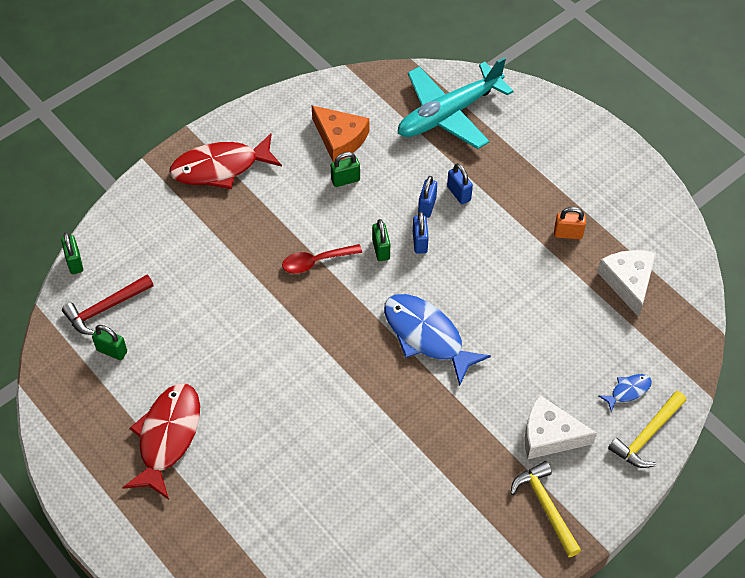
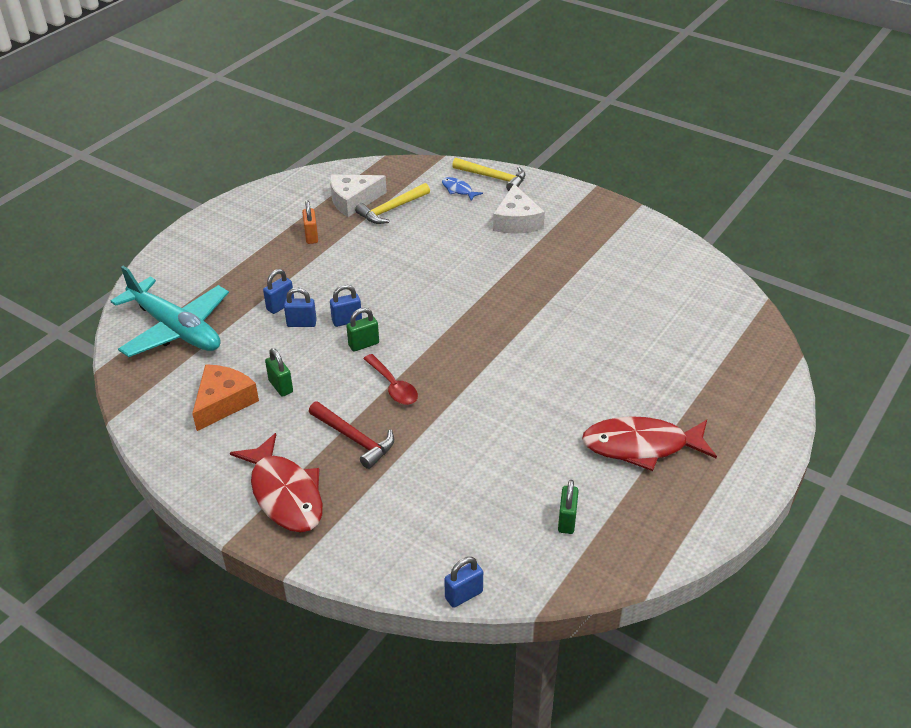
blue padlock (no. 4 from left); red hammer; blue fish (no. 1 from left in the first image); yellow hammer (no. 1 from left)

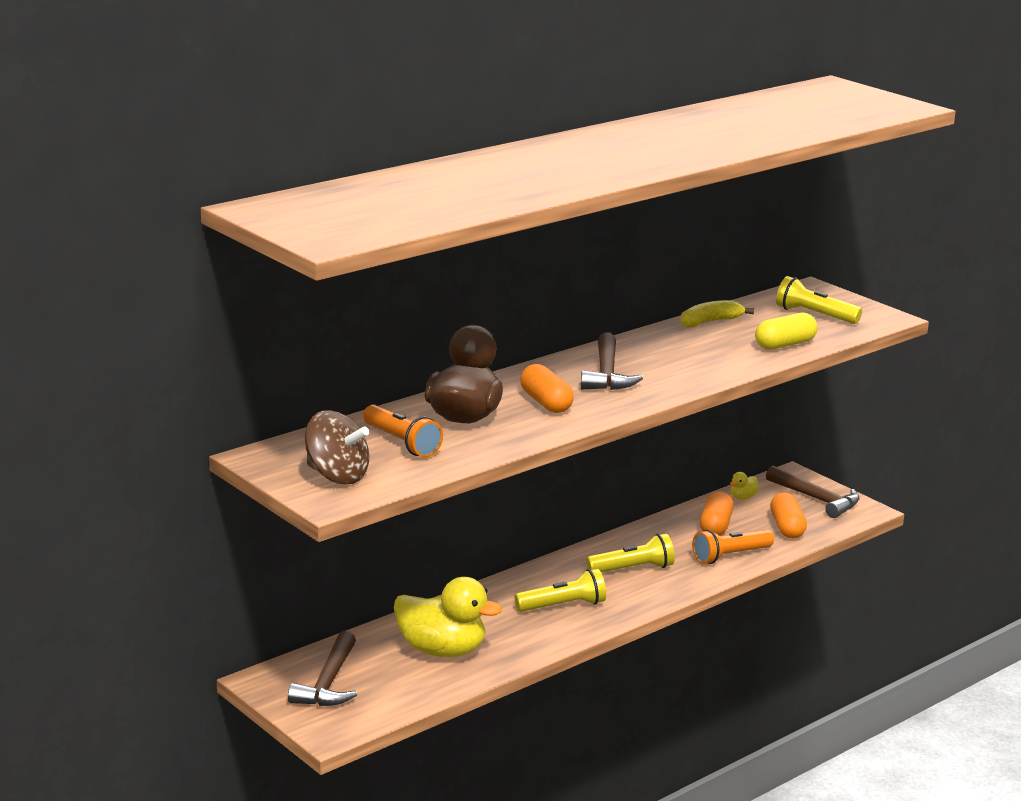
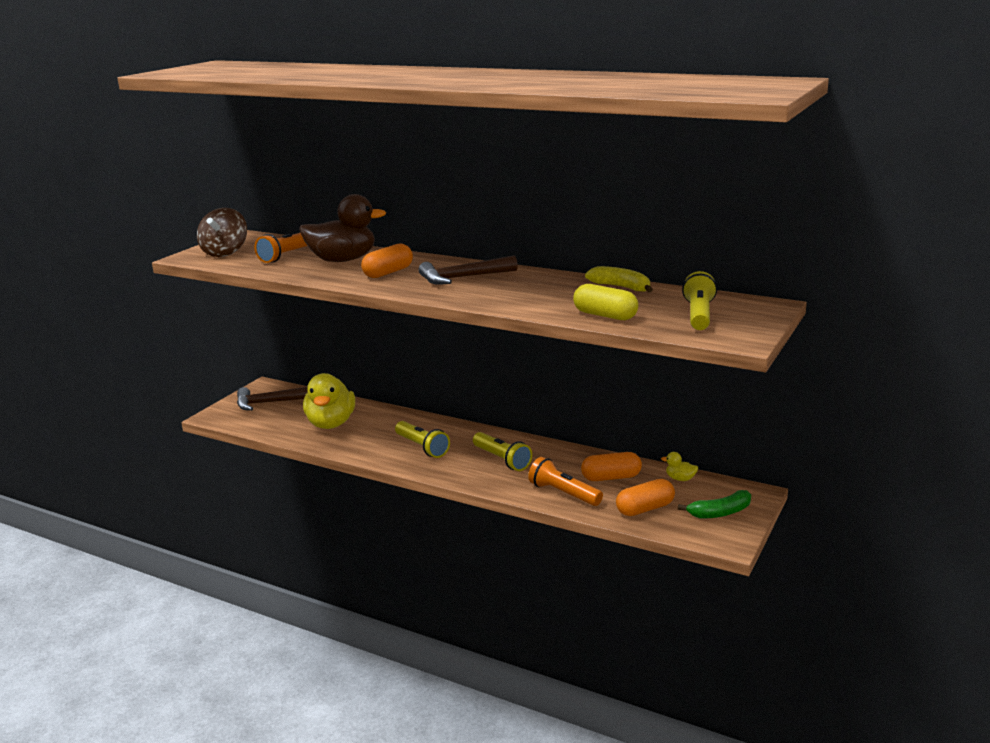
green banana

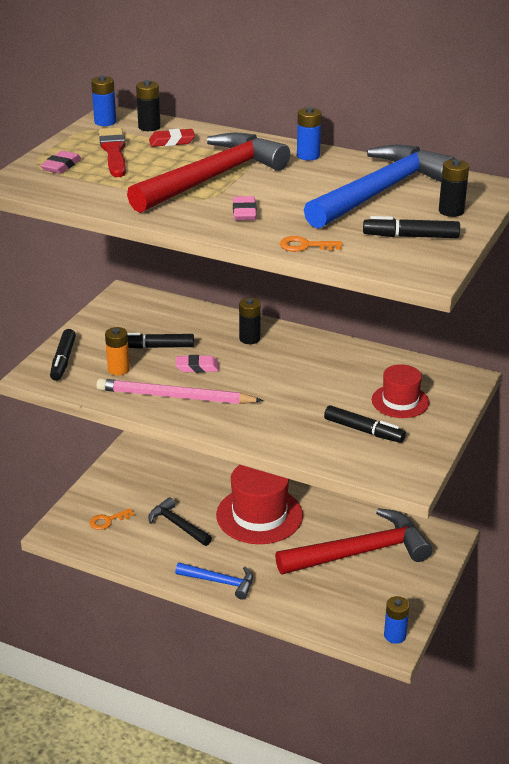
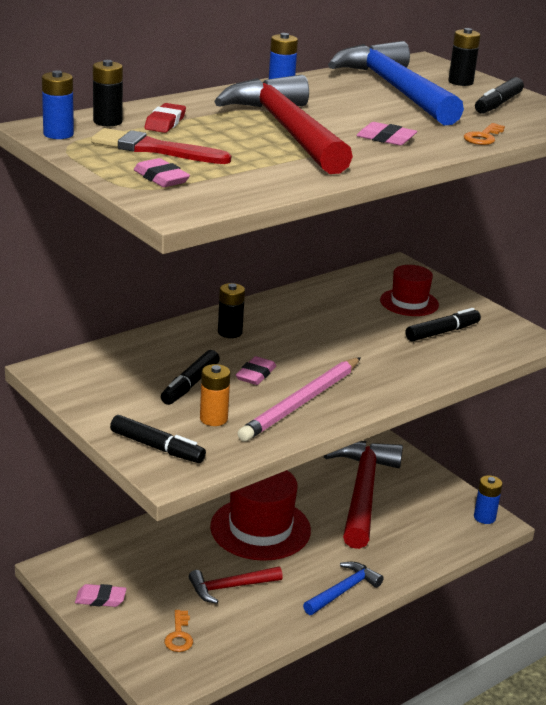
red hammer (no. 1 from left); pink eraser (no. 1 from left)

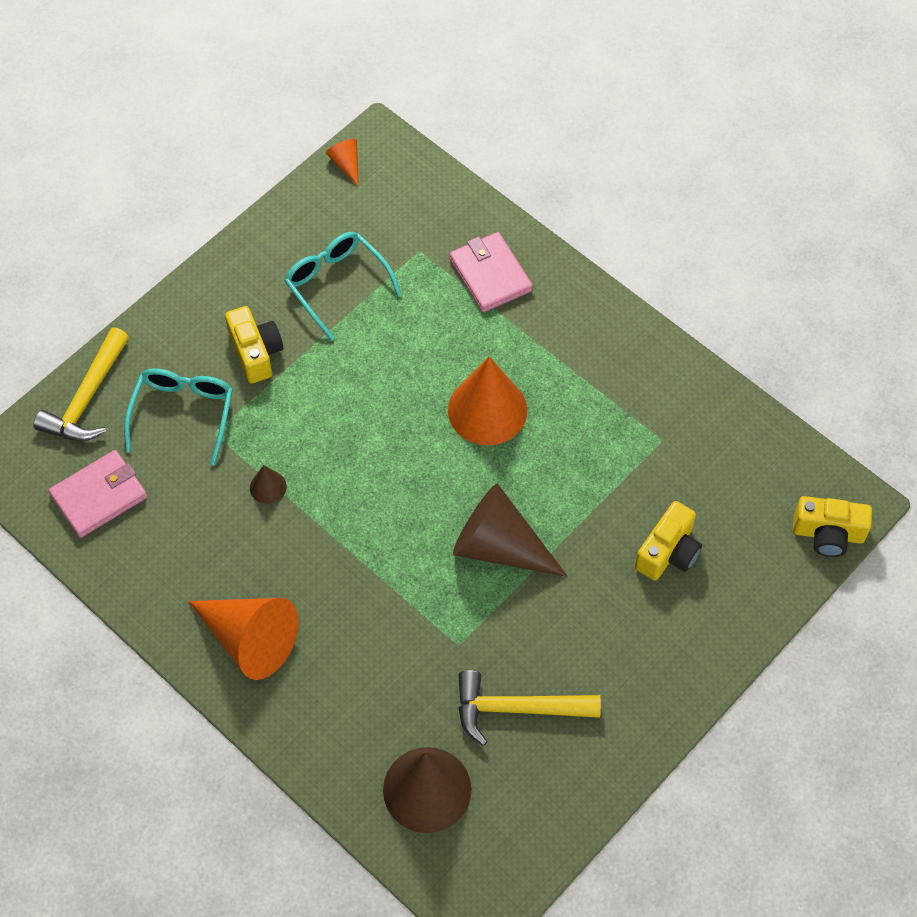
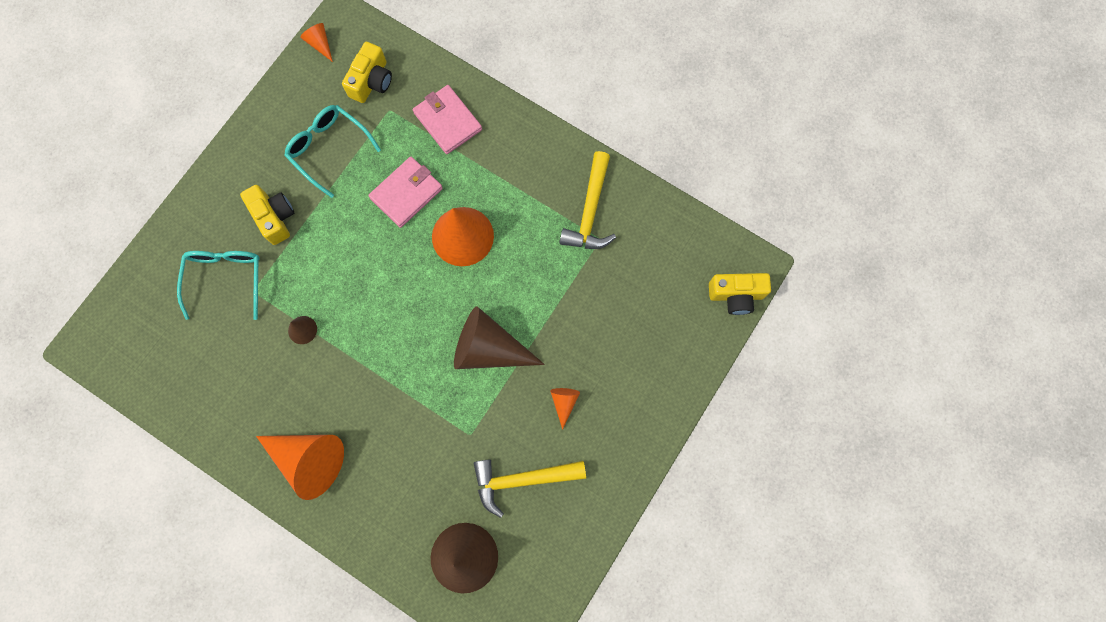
yellow hammer (no. 2 from left); pink wallet (no. 1 from left); yellow camera (no. 2 from left); orange cone (no. 4 from left)

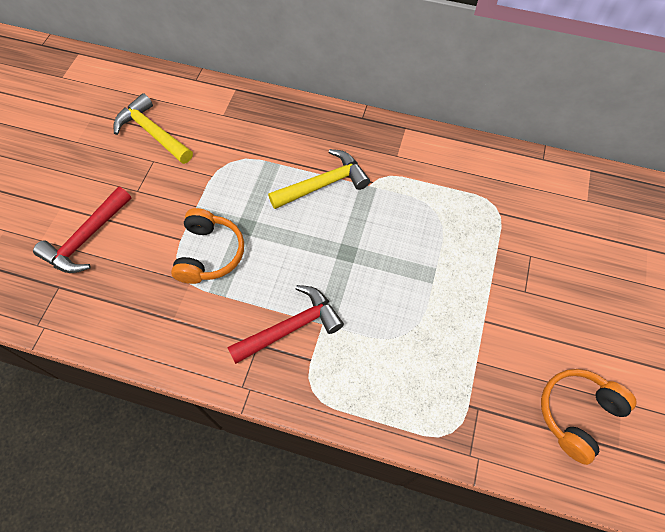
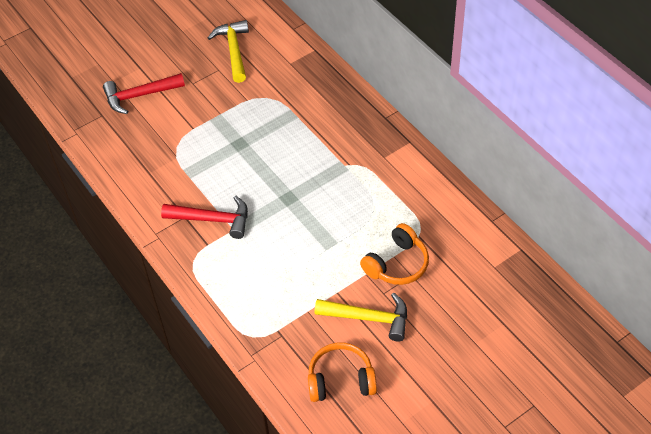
orange headphones (no. 2 from left); yellow hammer (no. 2 from left)

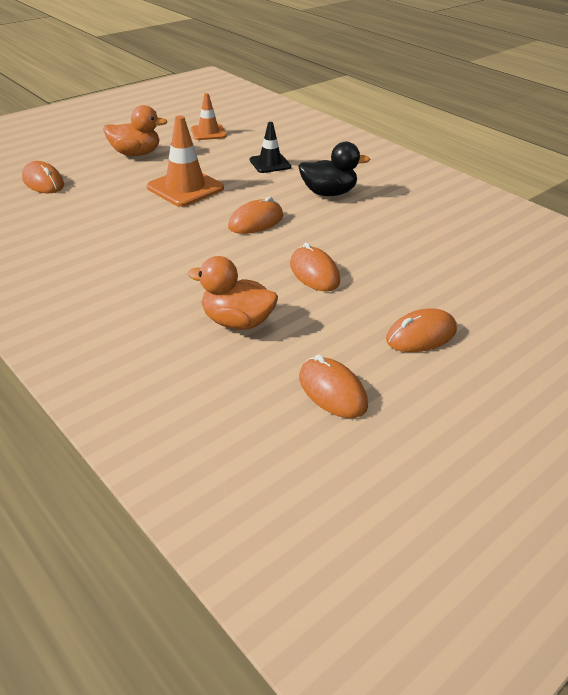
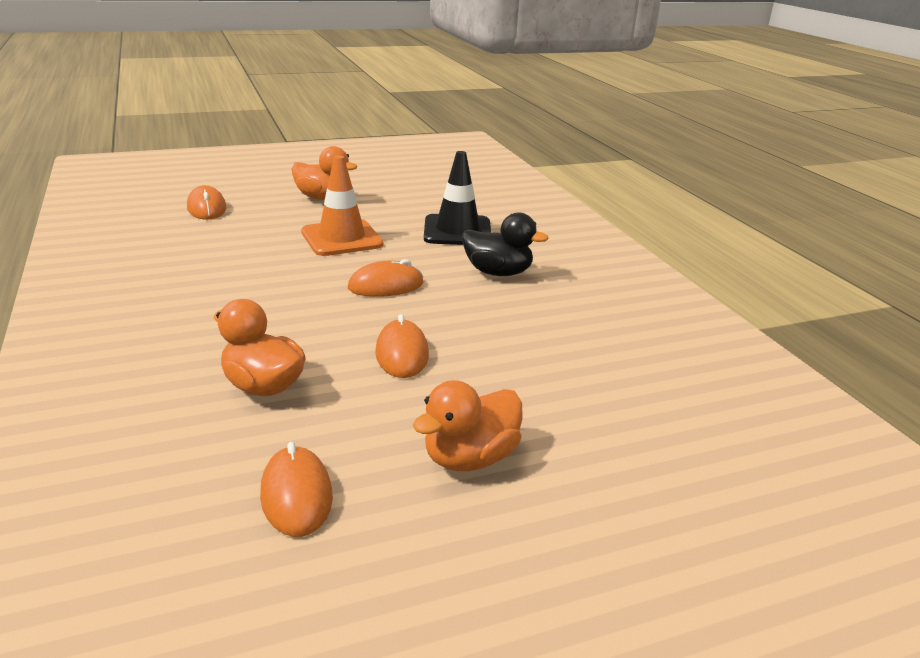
orange traffic cone (no. 2 from left in the first image); black traffic cone; orange duck (no. 3 from left)

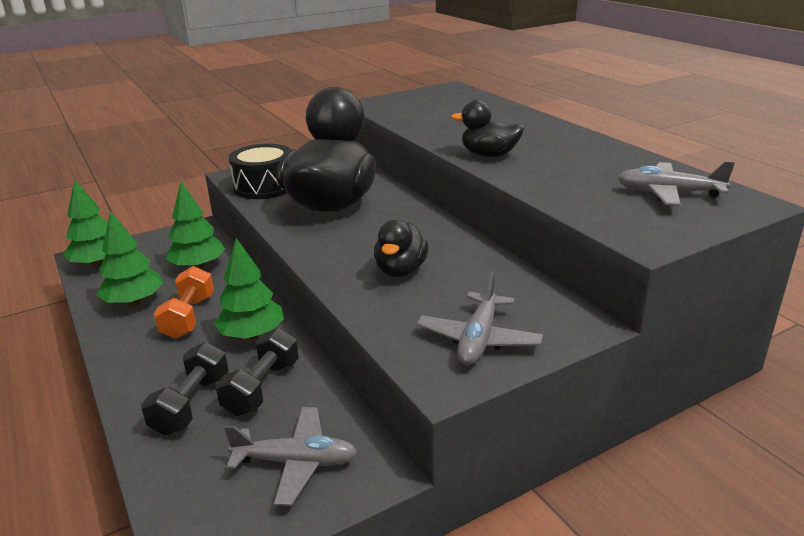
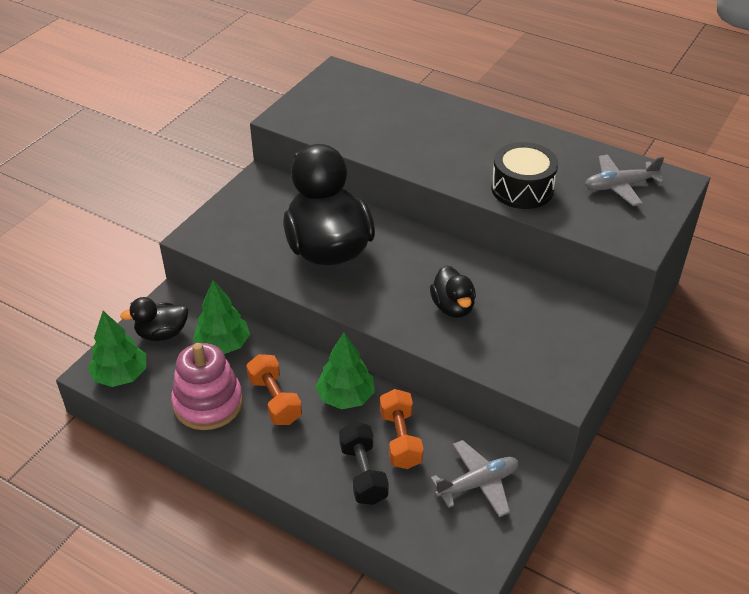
pink stacking toy; orange dumbbell (no. 2 from left); black drum; grey plane (no. 2 from left in the first image); black duck (no. 1 from left)

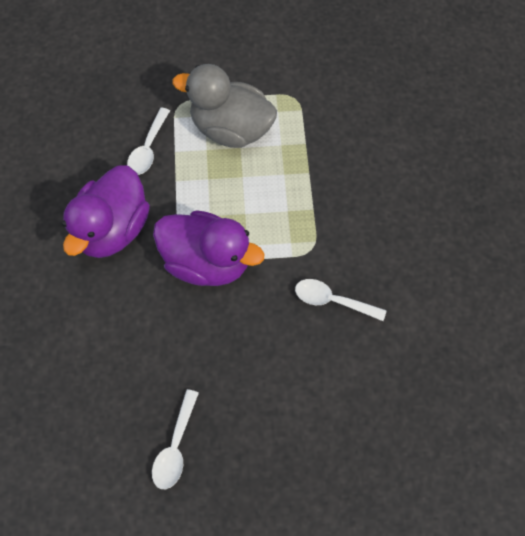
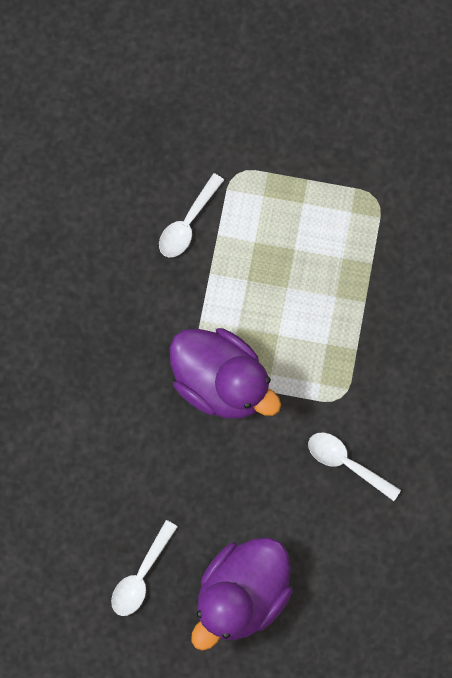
purple duck (no. 2 from left); grey duck

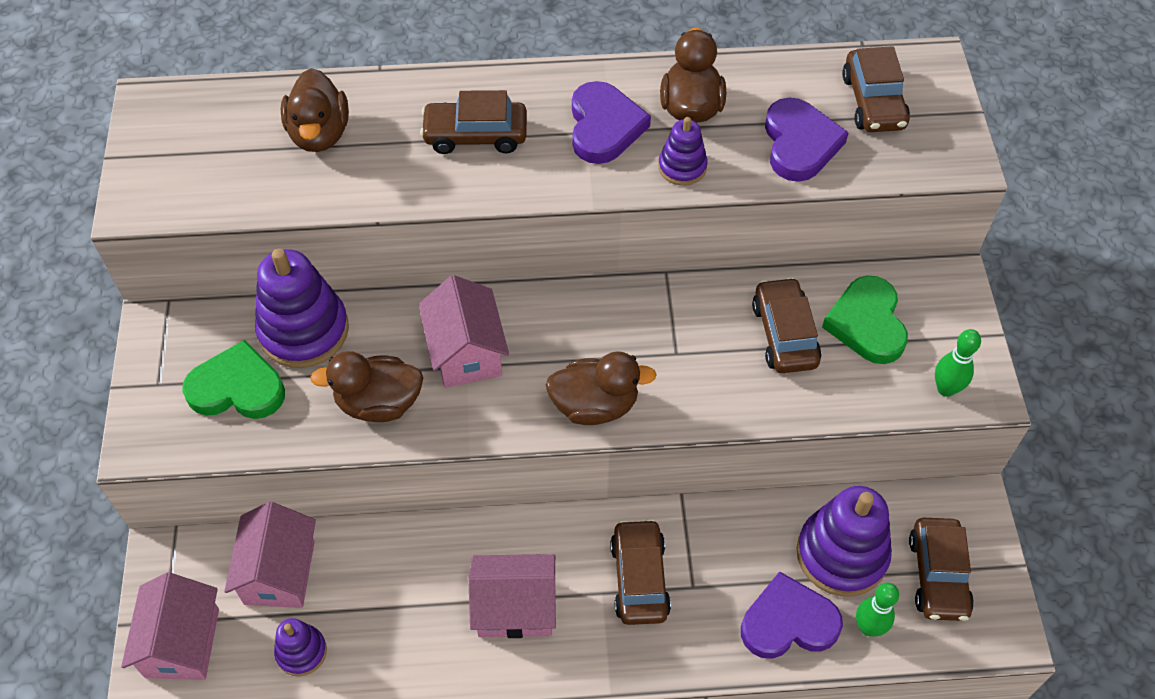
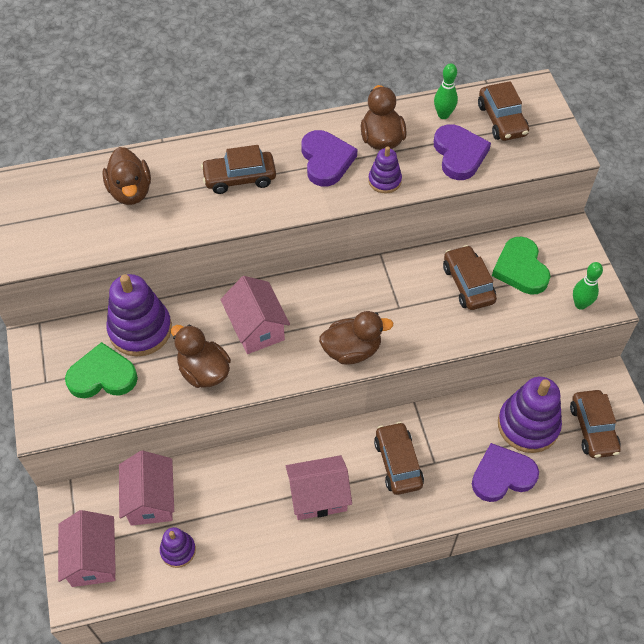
brown duck (no. 2 from left); green bowling pin (no. 1 from left)

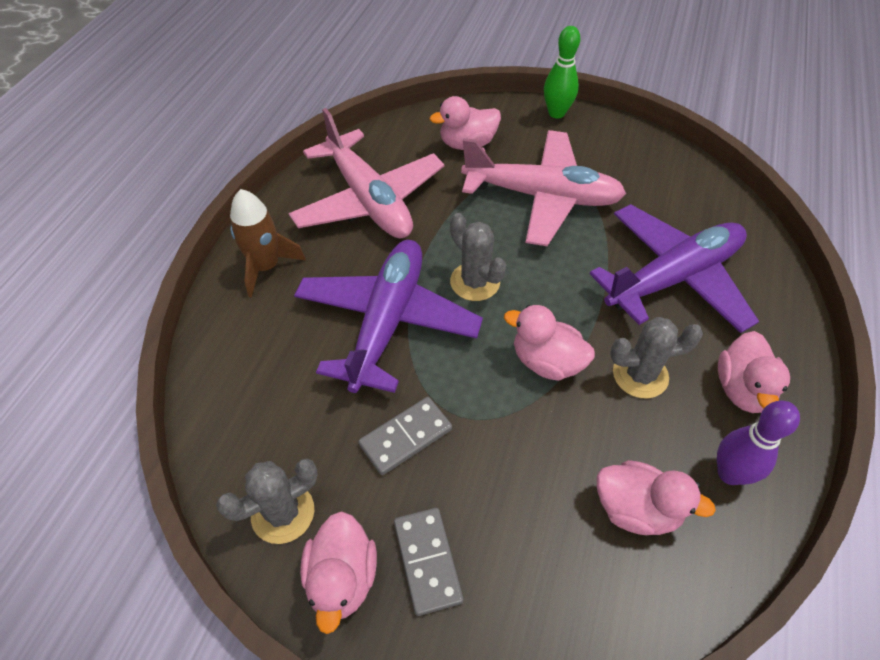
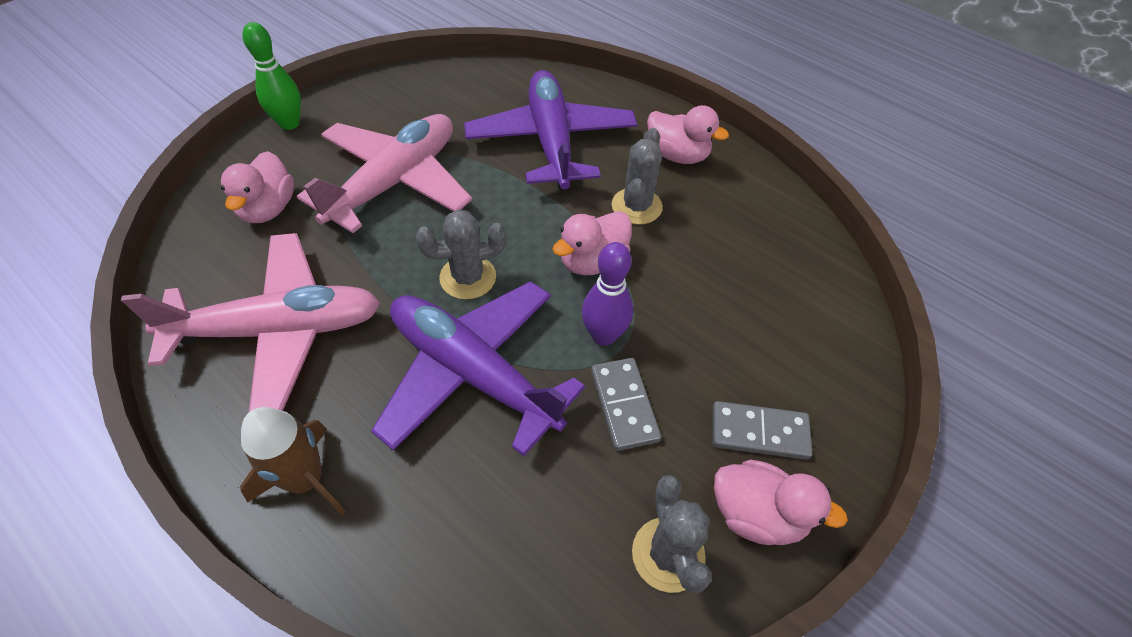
pink duck (no. 4 from left in the first image); purple bowling pin

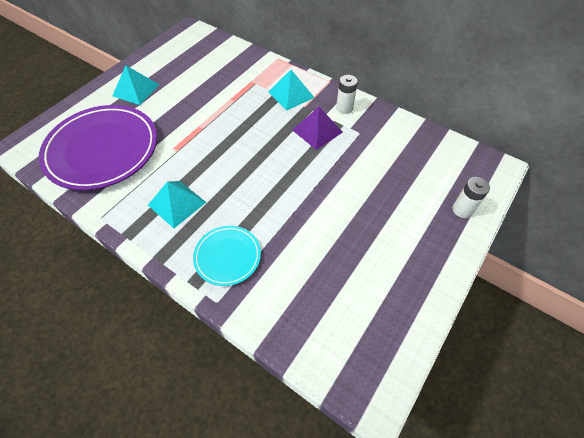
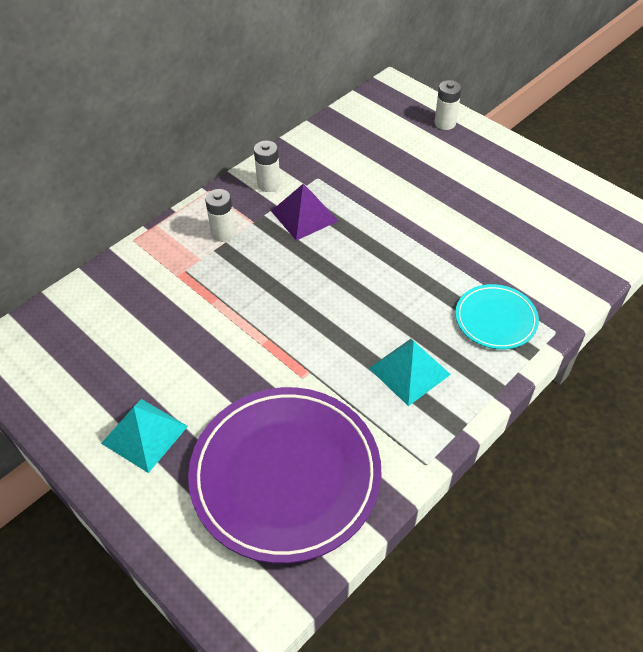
white battery (no. 1 from left)

